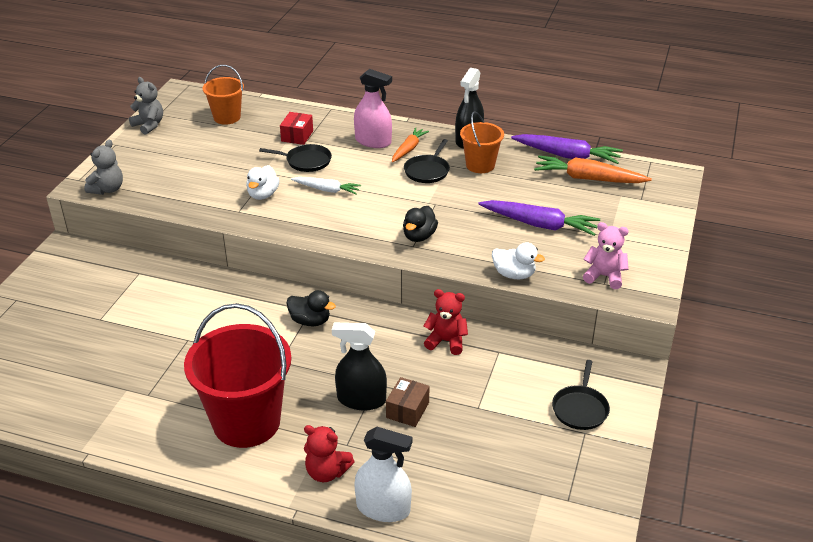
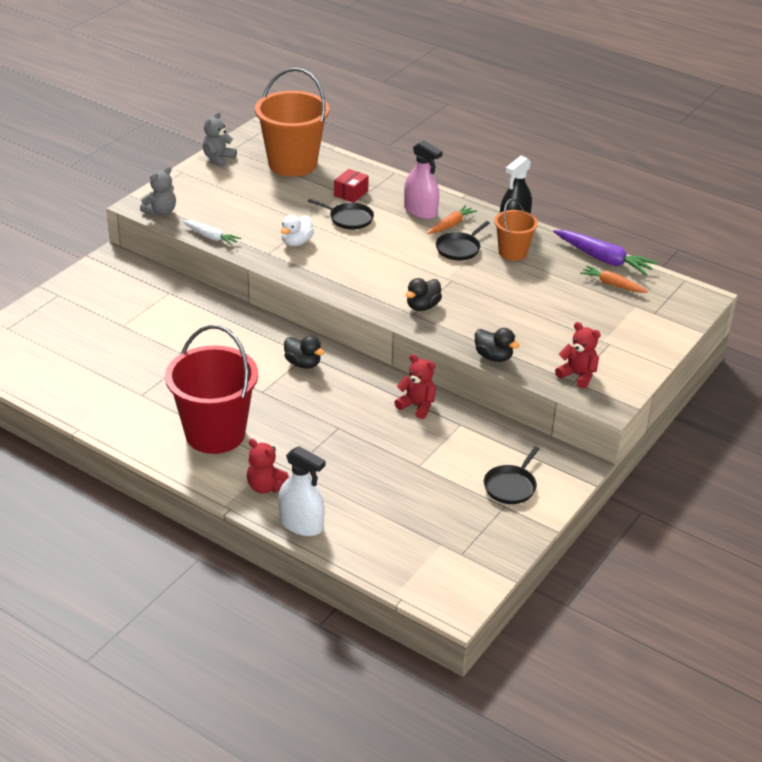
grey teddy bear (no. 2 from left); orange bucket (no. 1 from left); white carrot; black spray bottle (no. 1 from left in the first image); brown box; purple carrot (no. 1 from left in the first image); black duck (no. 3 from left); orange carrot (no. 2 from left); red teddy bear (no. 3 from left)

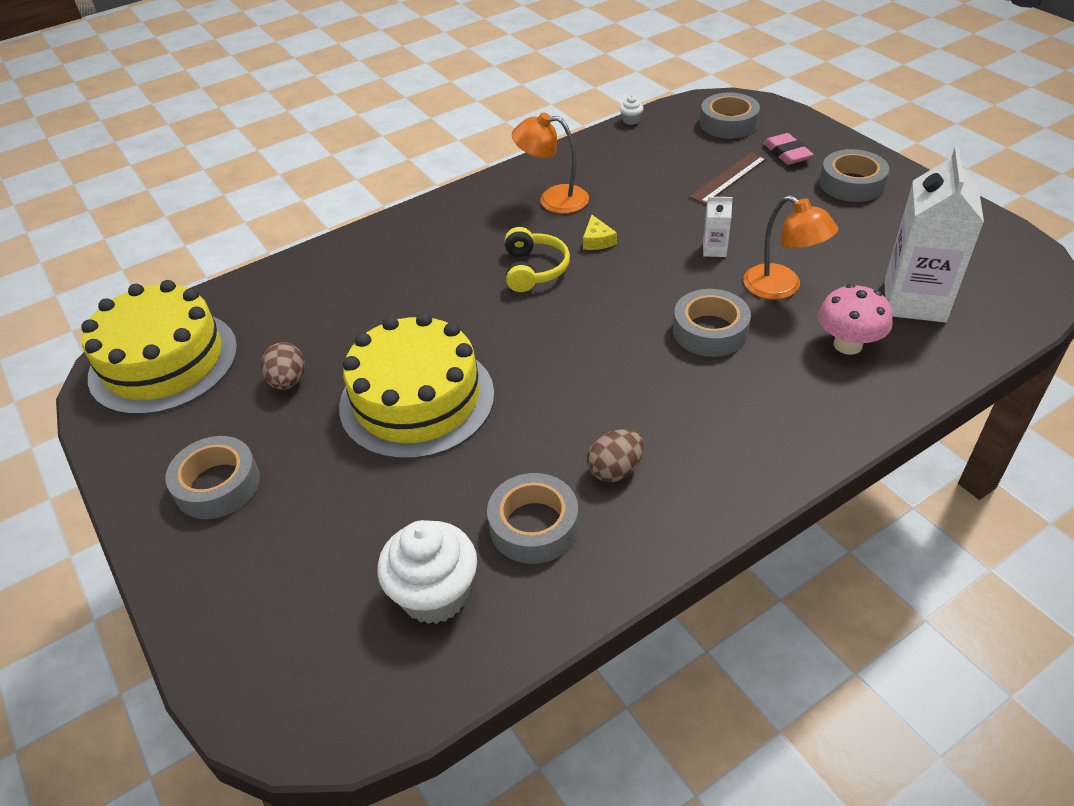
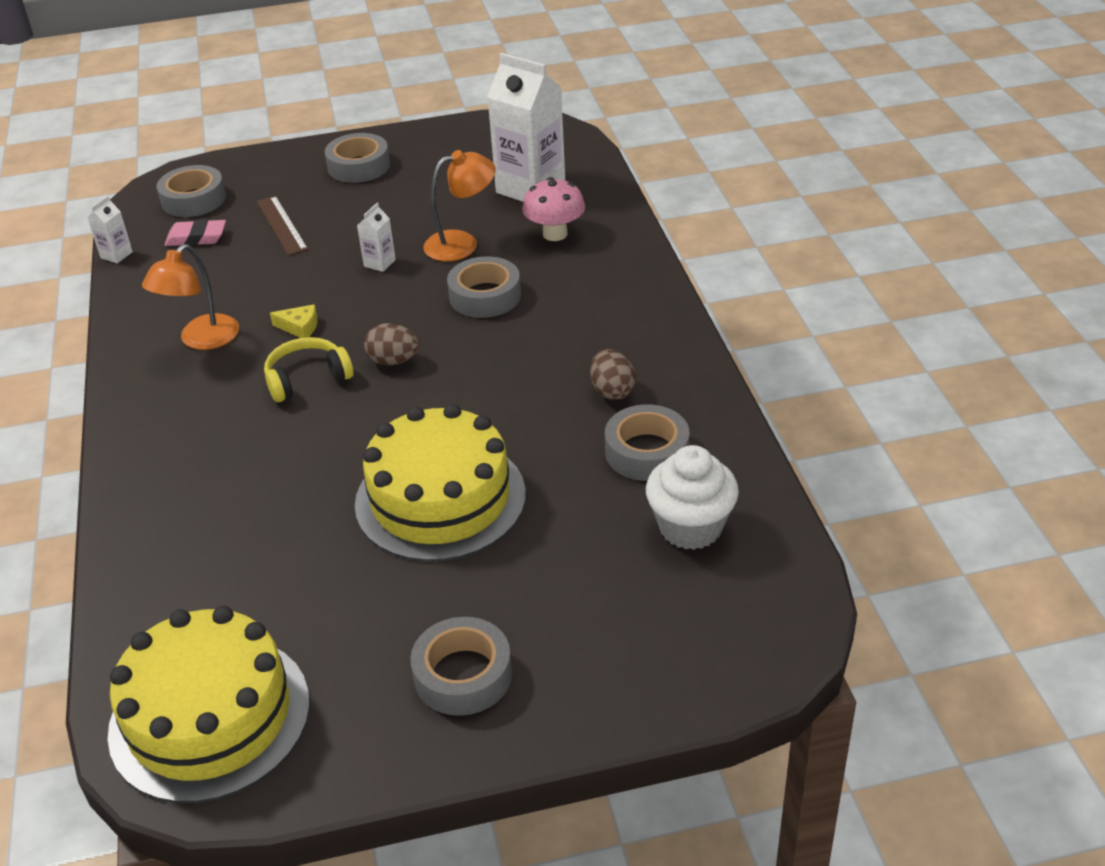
brown egg (no. 1 from left); yellow headphones; white carton (no. 1 from left); pink eraser

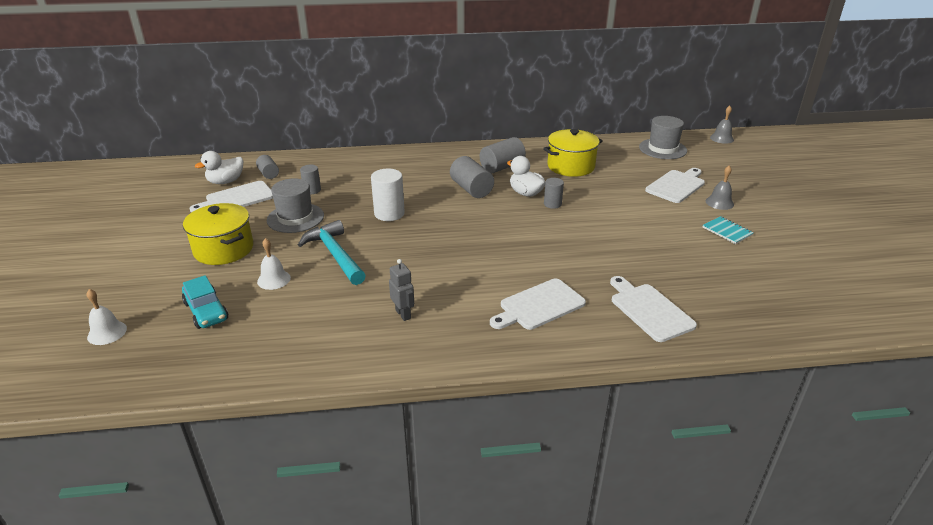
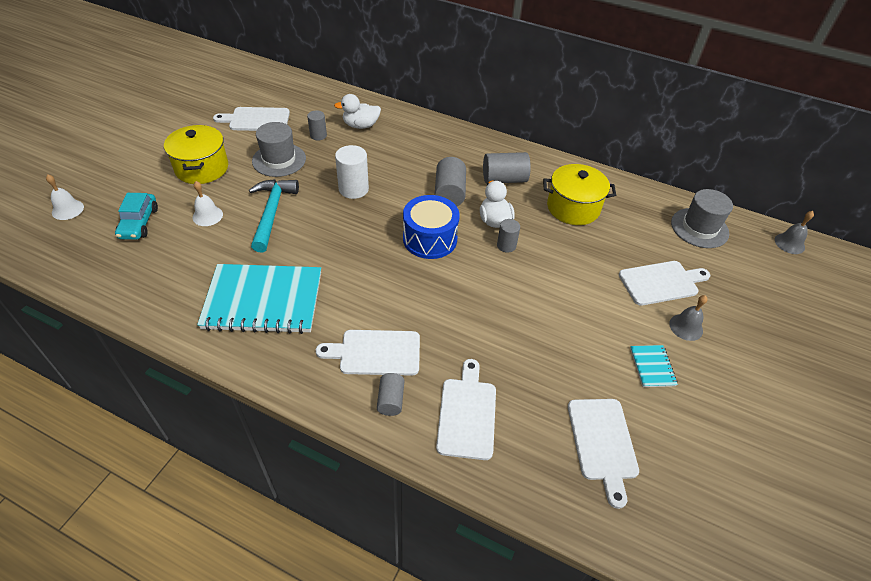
white duck (no. 1 from left); grey cylinder (no. 2 from left); turquoise notebook (no. 1 from left); blue drum; white cutting board (no. 4 from left)

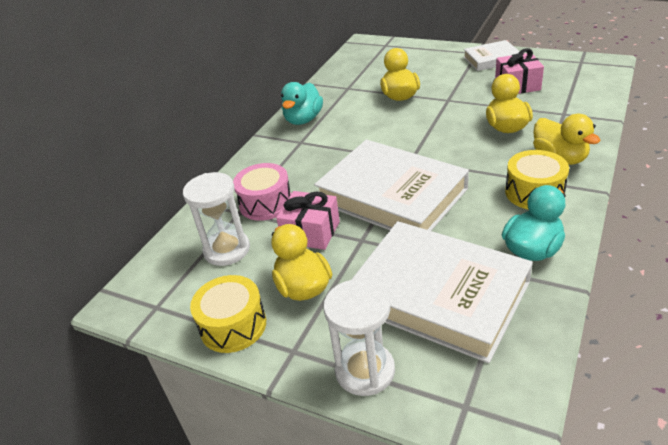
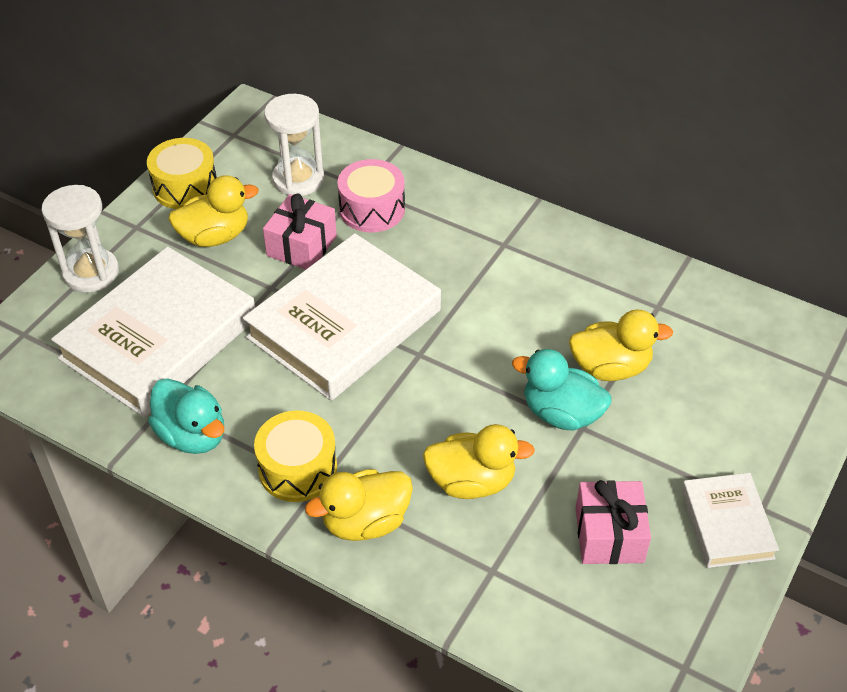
turquoise duck (no. 2 from left)

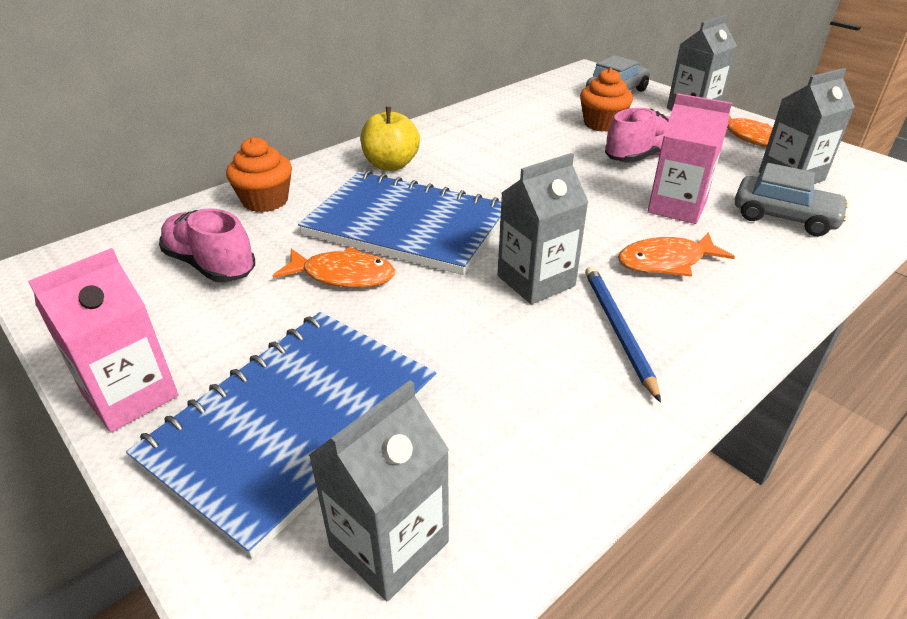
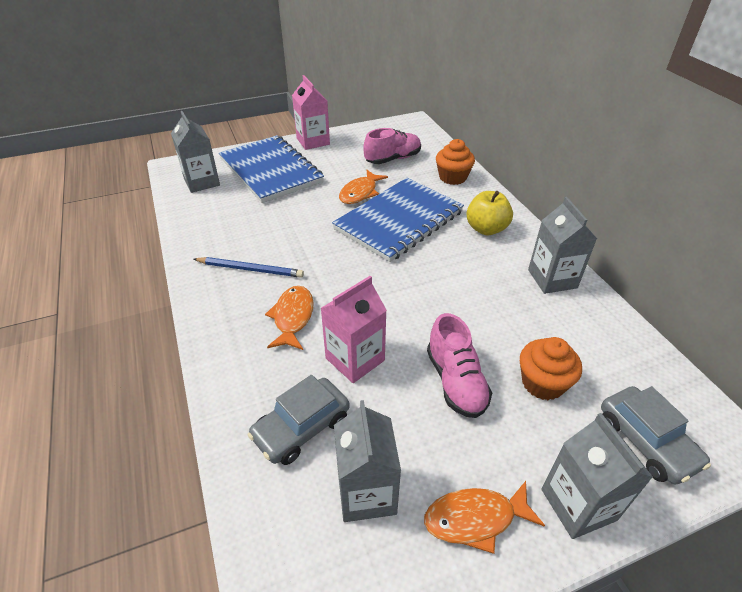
grey carton (no. 3 from left)

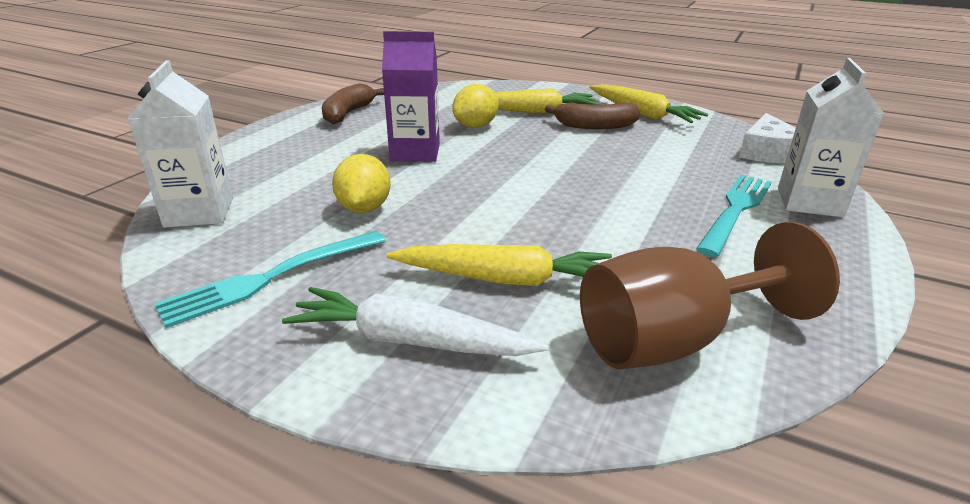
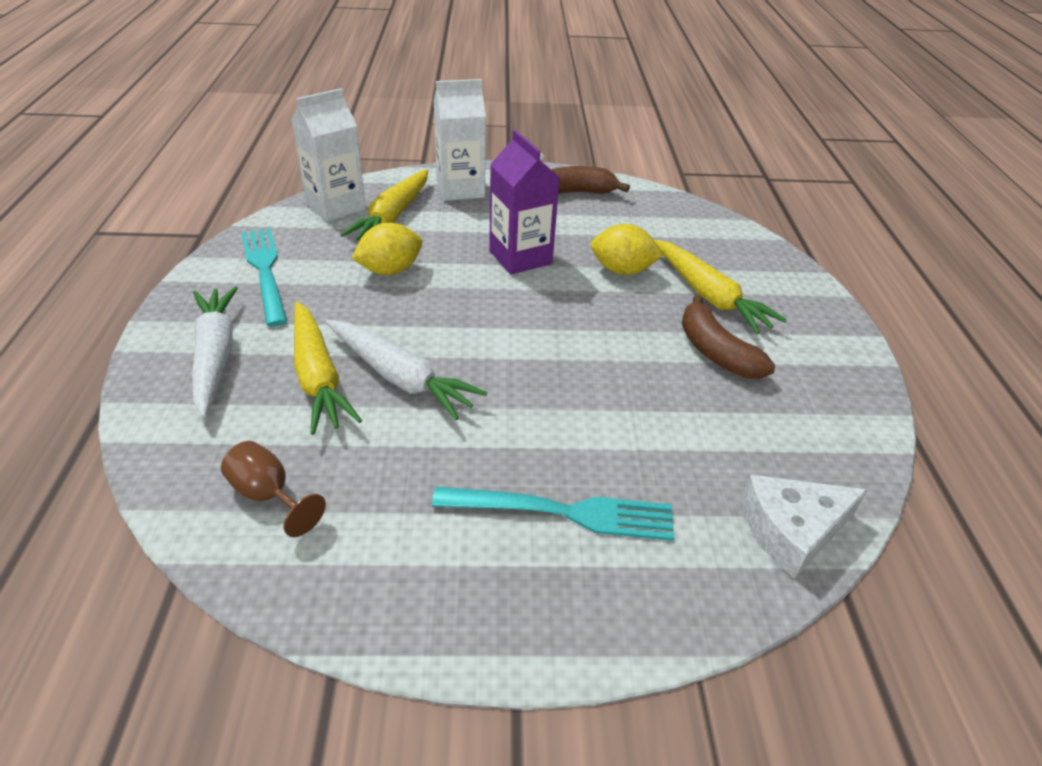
turquoise fork (no. 1 from left); brown goblet; yellow carrot (no. 2 from left); white carton (no. 2 from left); white carrot (no. 2 from left)

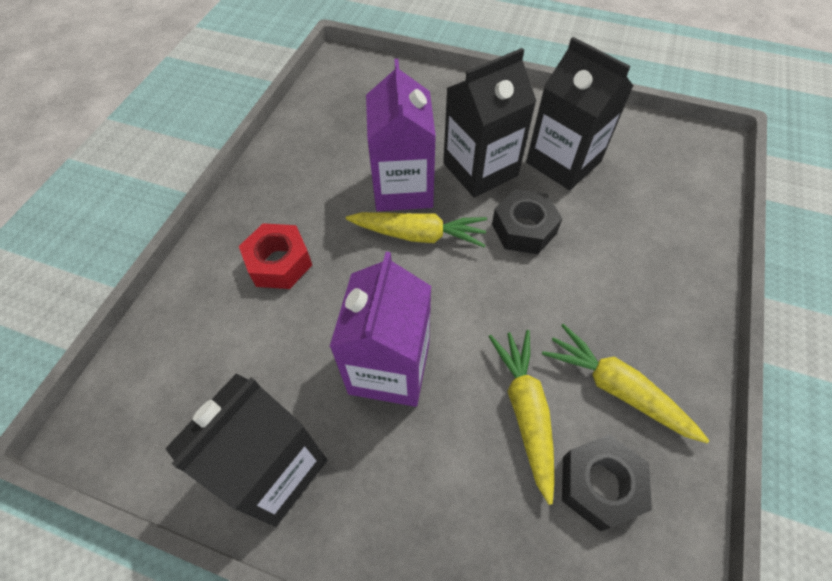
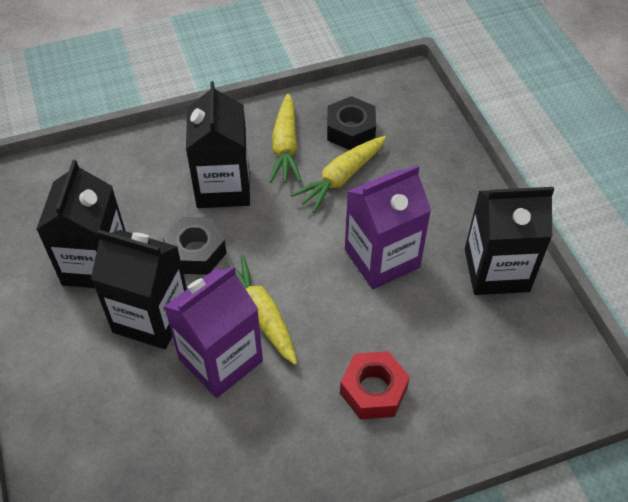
black carton (no. 3 from left)

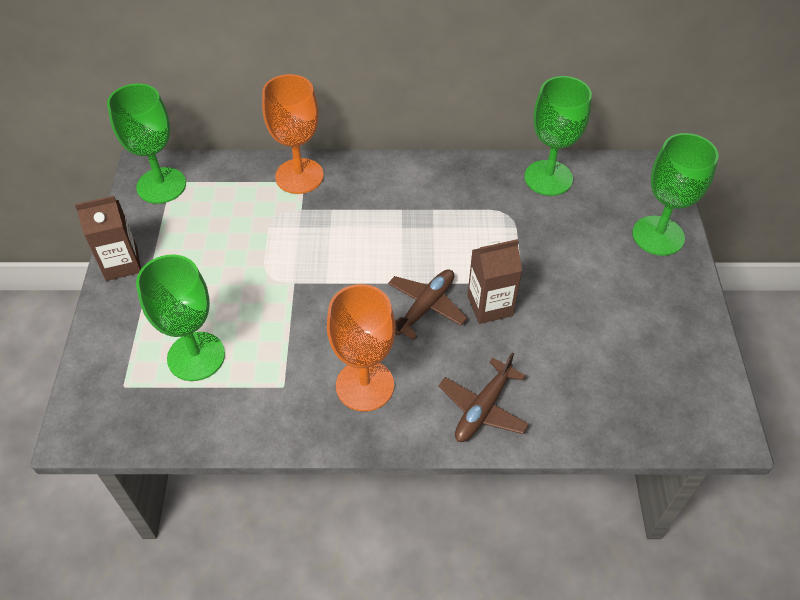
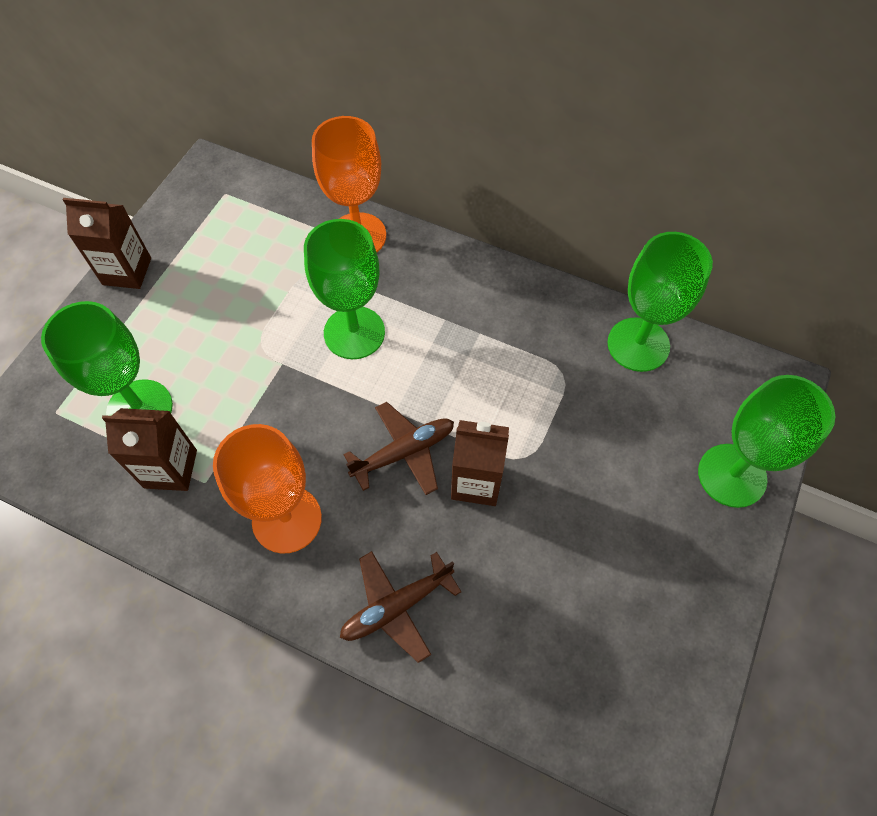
green goblet (no. 2 from left); brown carton (no. 2 from left)

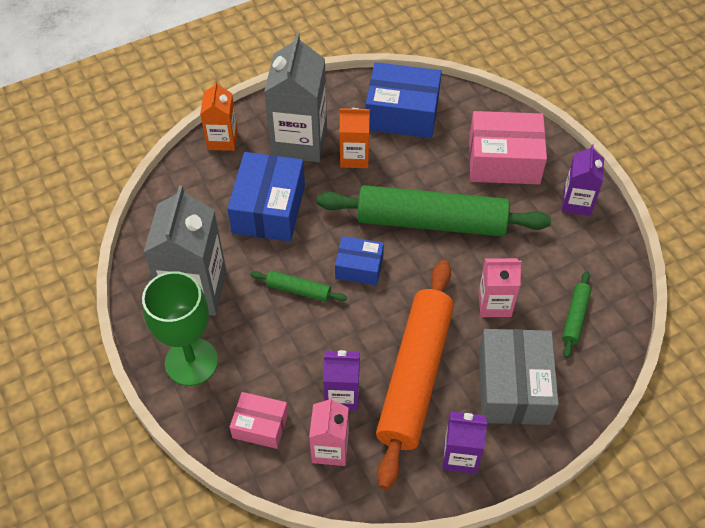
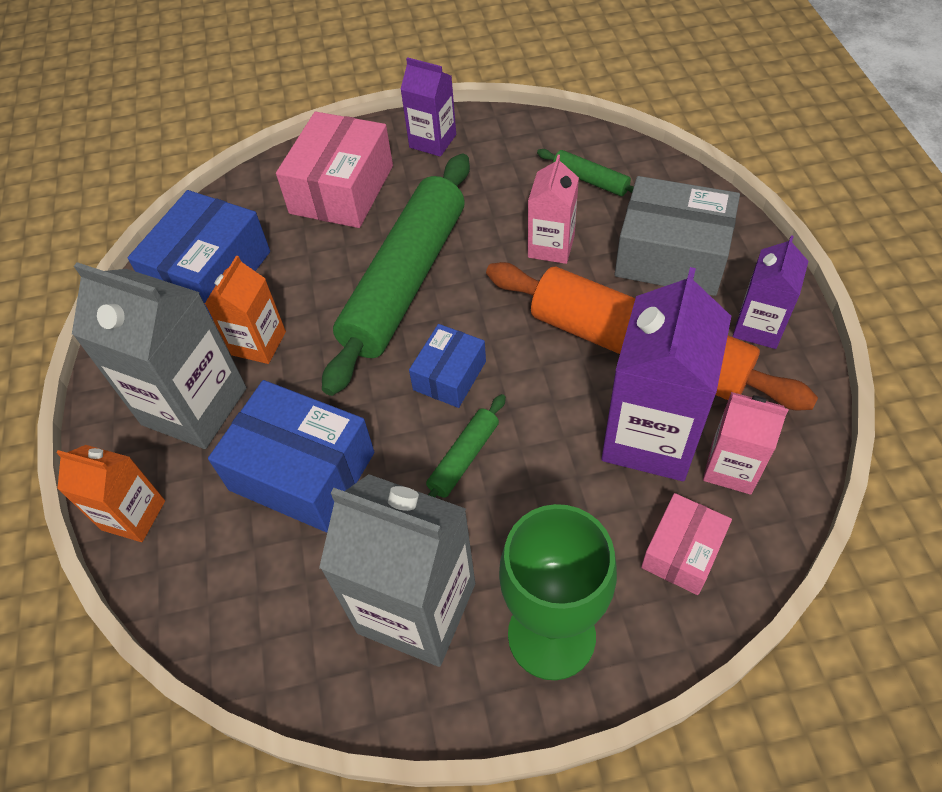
purple carton (no. 2 from left)

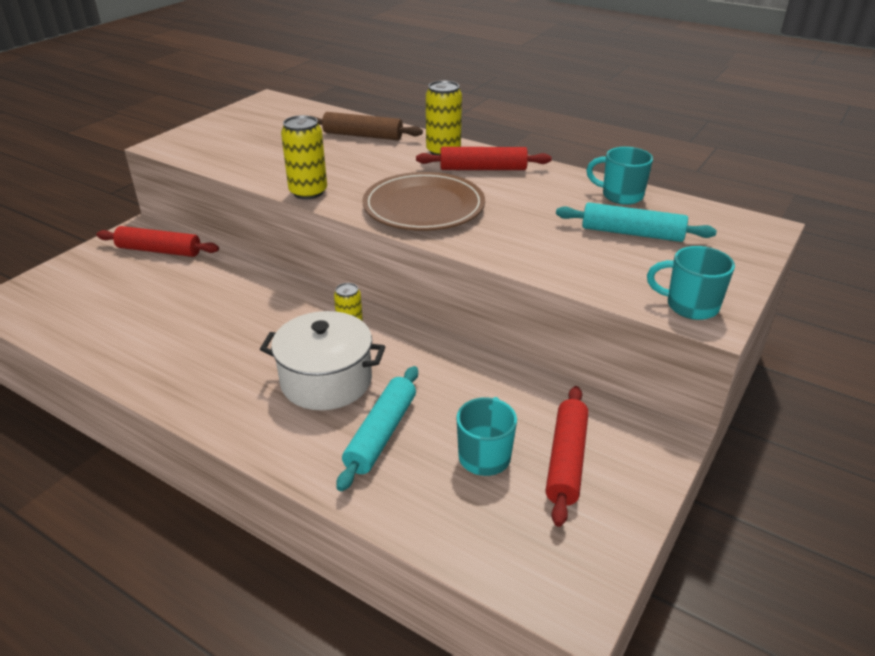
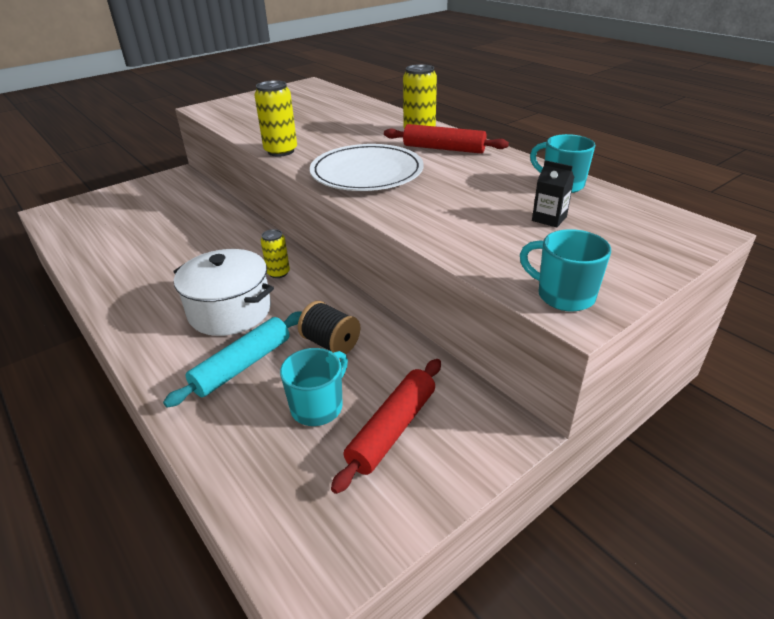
red rolling pin (no. 1 from left in the first image); brown rolling pin; white plate; black carton; black spool

